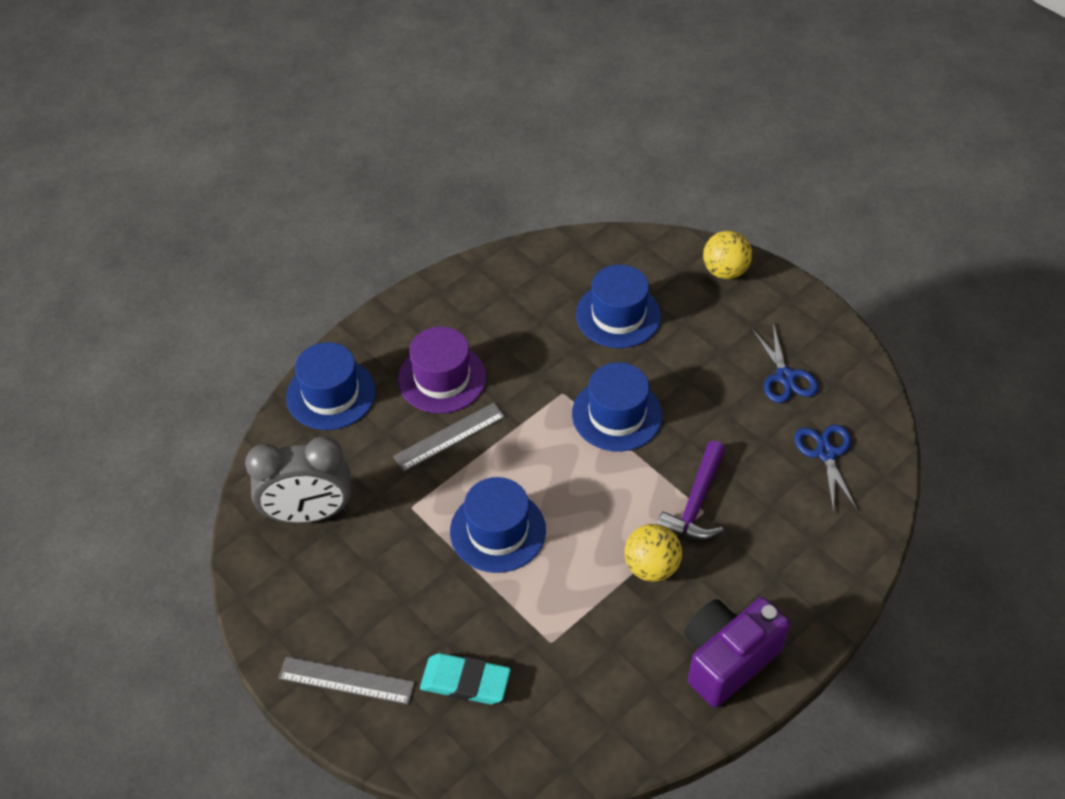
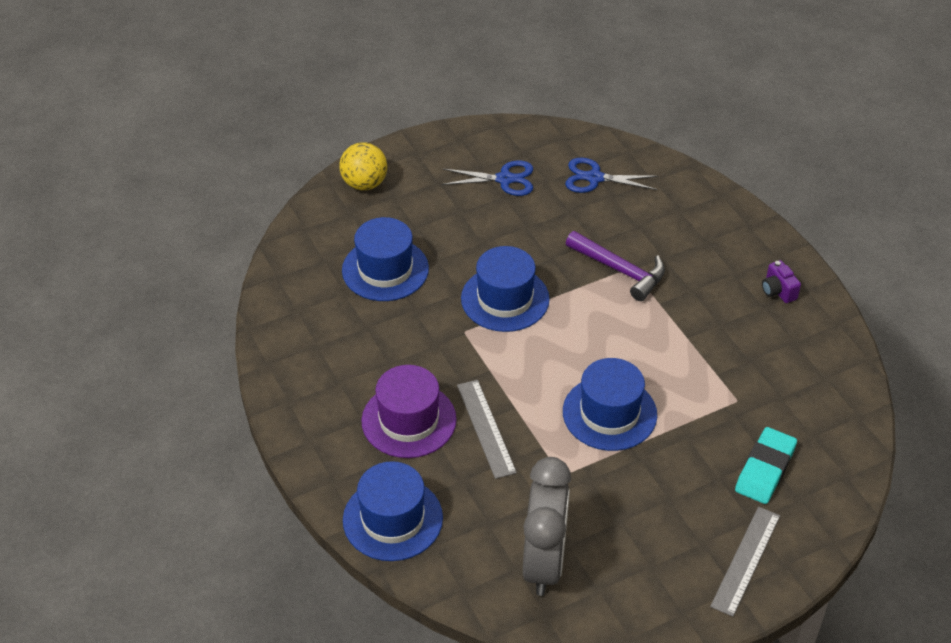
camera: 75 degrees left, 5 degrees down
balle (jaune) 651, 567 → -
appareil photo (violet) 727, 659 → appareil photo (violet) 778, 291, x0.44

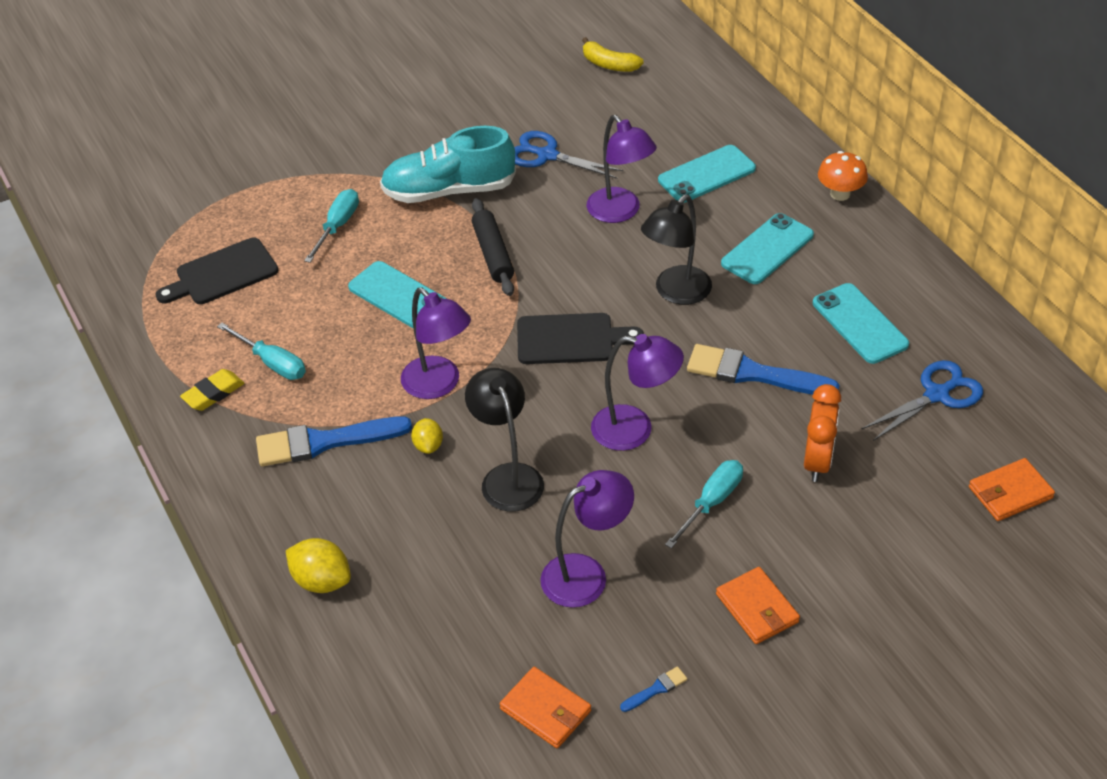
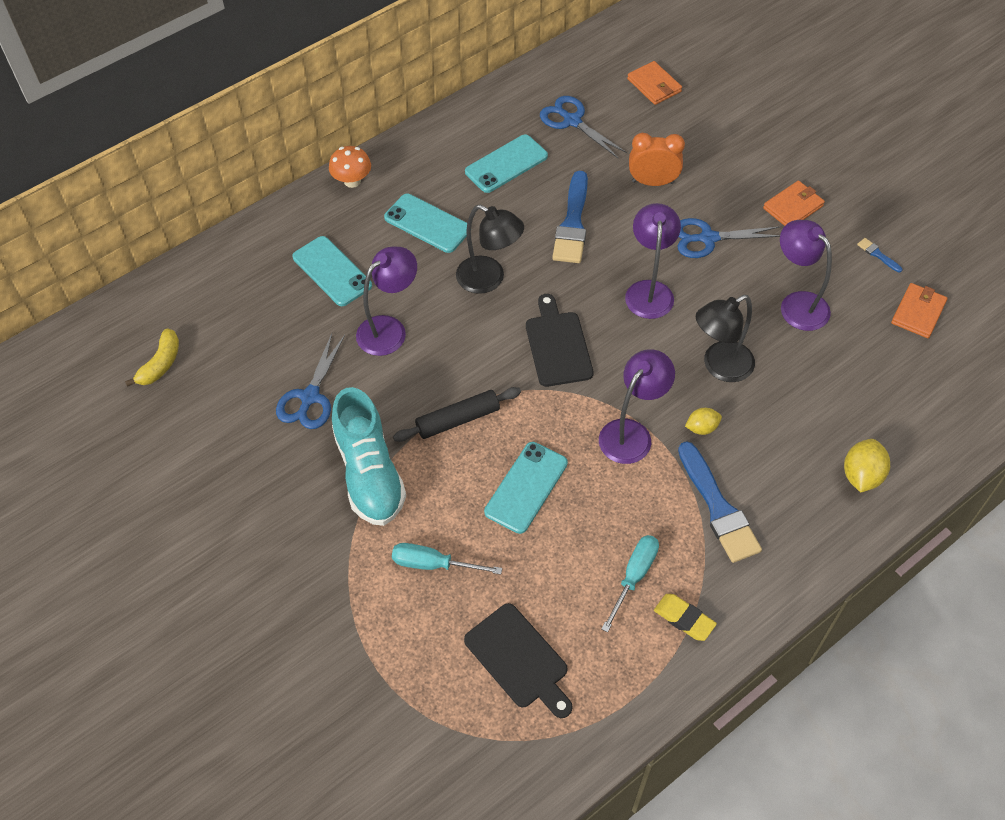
camera: 100 degrees left, 10 degrees up
tournevis (turquoise) 711, 502 → ciseaux (bleu) 708, 238

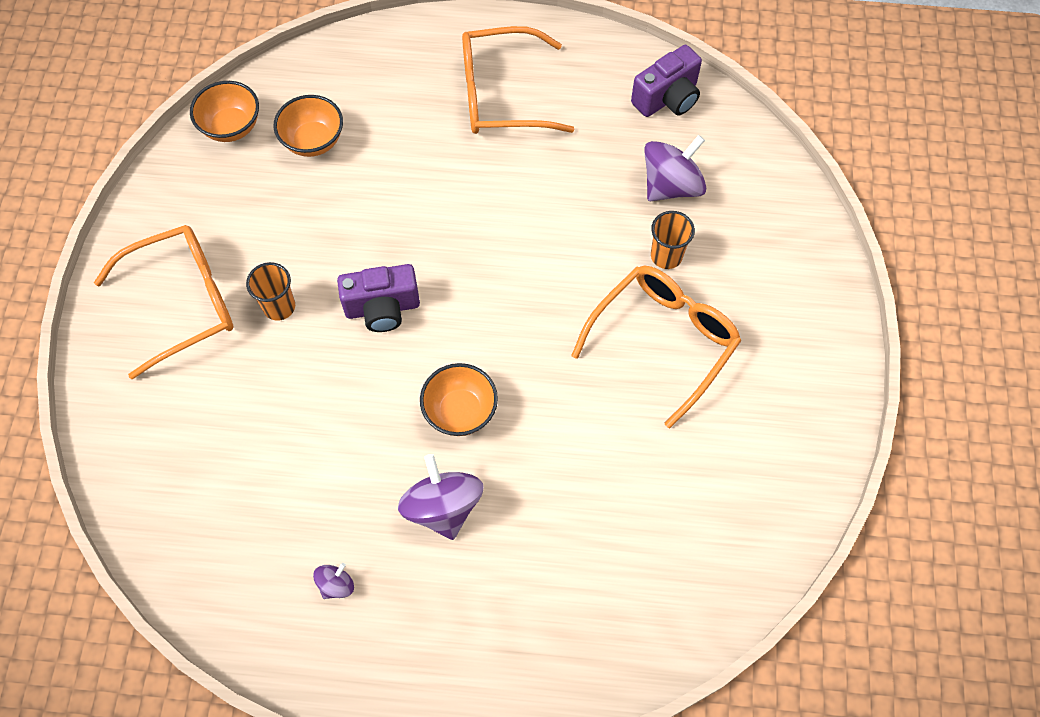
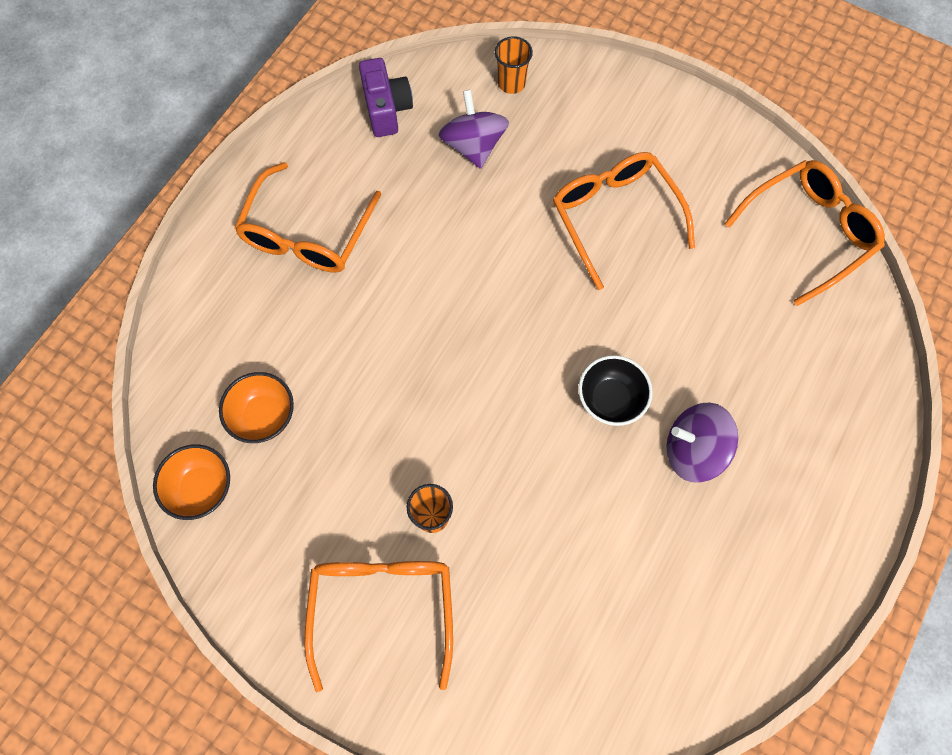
camera: 65 degrees left, 5 degrees up
toupie (violet) 336, 585 → -
appareil photo (violet) 382, 308 → -
bol (orange) 460, 411 → bol (noir) 610, 399
gobelet (orange) 666, 256 → gobelet (orange) 511, 83, moved
- → lunettes (orange) 808, 232

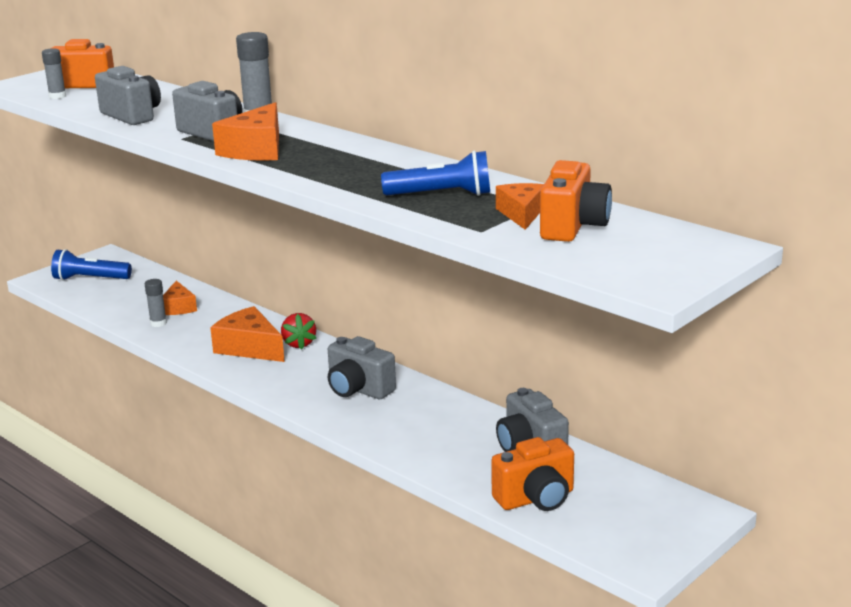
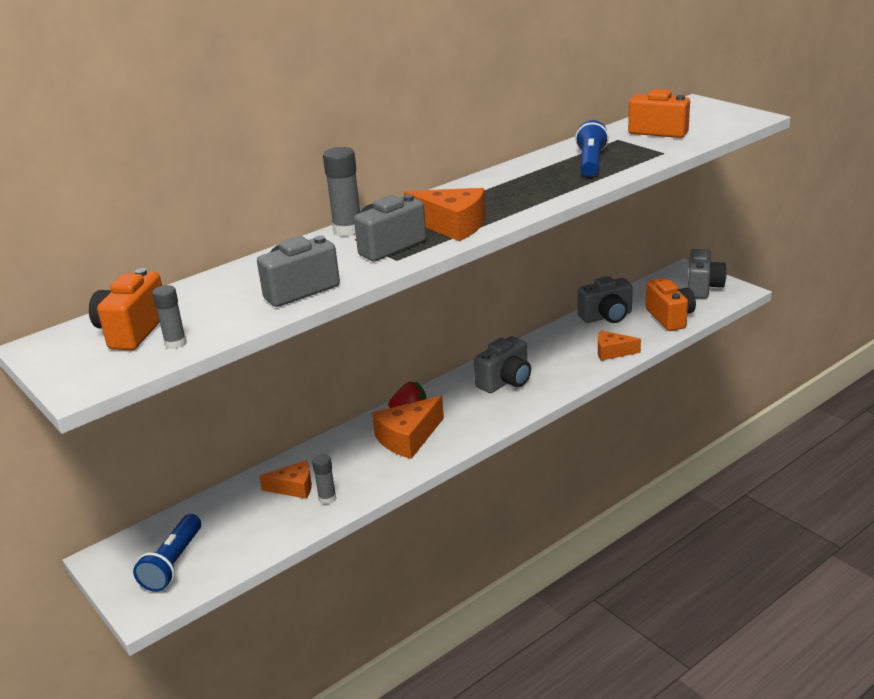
camera: 80 degrees left, 5 degrees up
fromage (orange) 521, 214 → fromage (orange) 612, 352, moved
- → appareil photo (gris) 703, 287

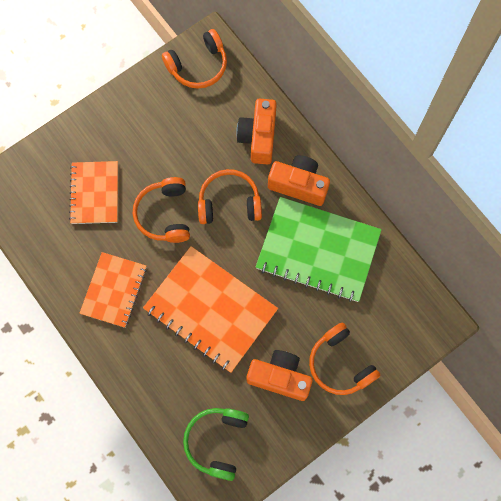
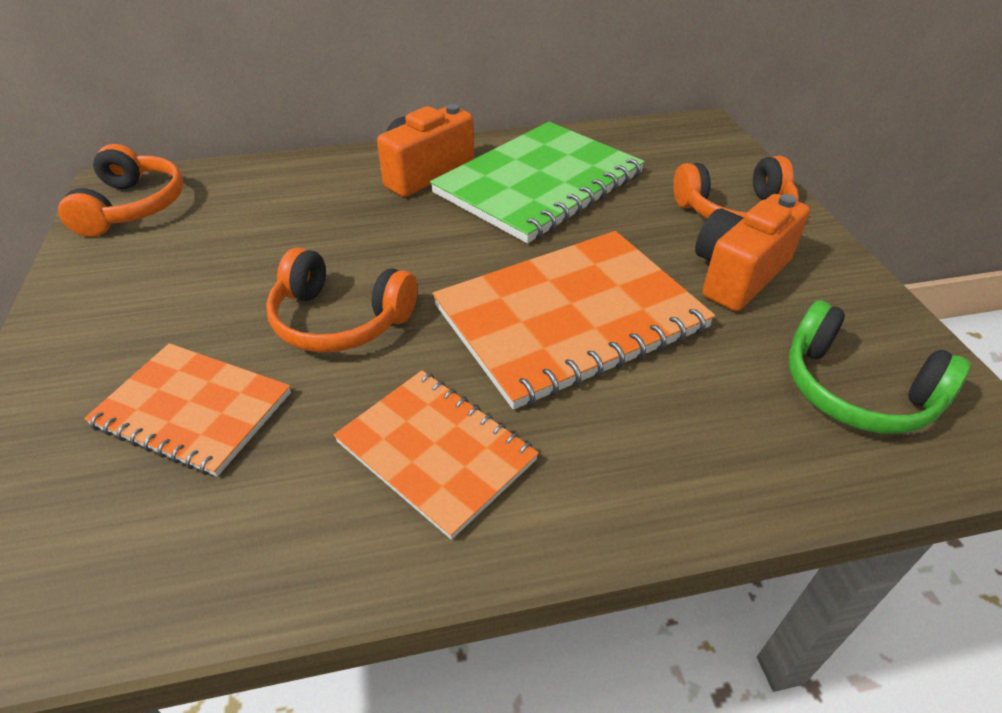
camera: 65 degrees left, 30 degrees down
casque audio (orange) 229, 202 → -
appareil photo (orange) 258, 137 → -

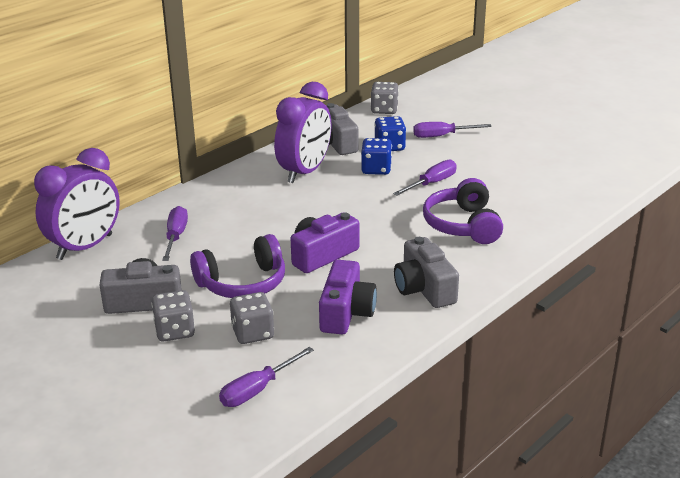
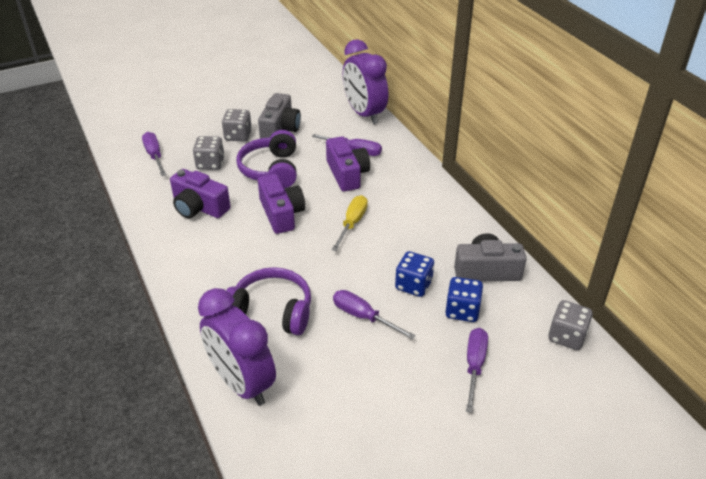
camera: 110 degrees right, 10 degrees up
réveil (violet) 304, 172 → réveil (violet) 242, 383, moved
tournevis (violet) 431, 183 → tournevis (violet) 363, 317, 150 degrees clockwise
appareil photo (gris) 424, 288 → -
- → appareil photo (violet) 347, 174
- → tournevis (jaune) 352, 223

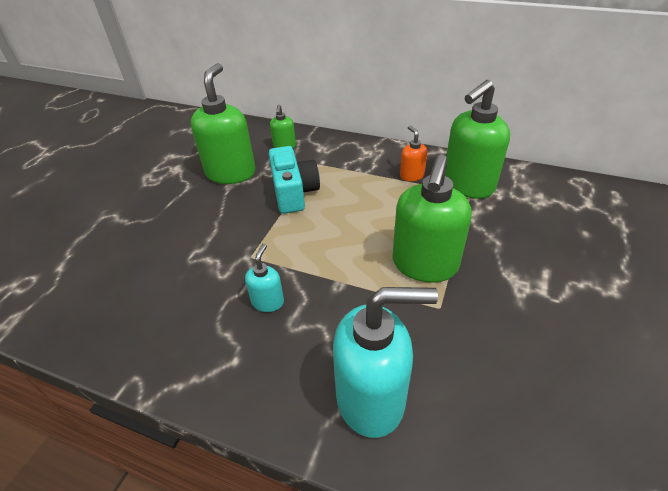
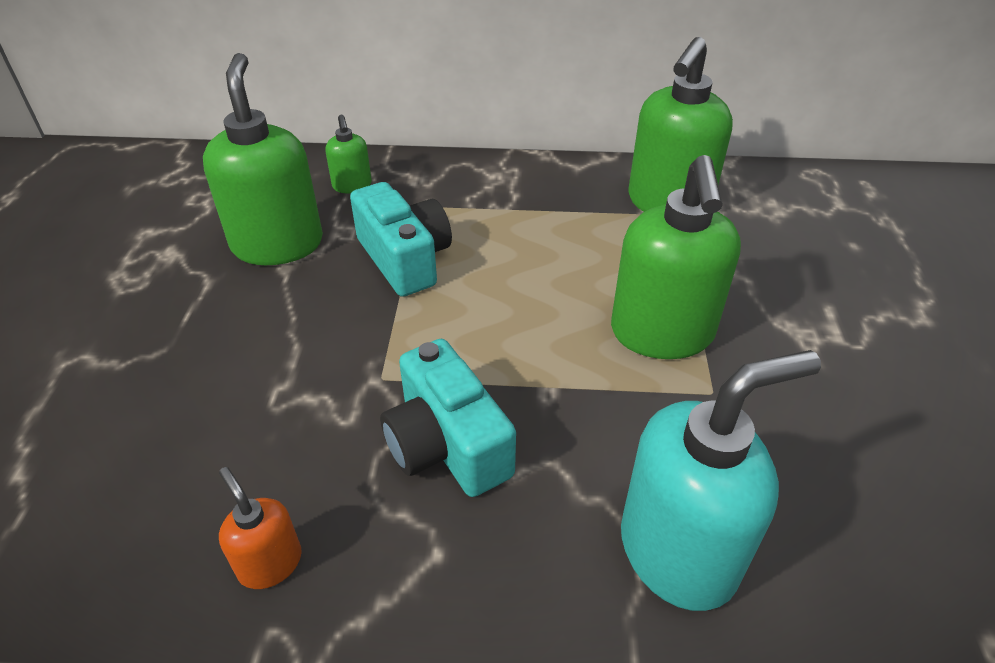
camera: 20 degrees left, 0 degrees up
distributeur de savon (turquoise) 268, 301 → appareil photo (turquoise) 446, 445
distributeur de savon (orange) 411, 175 → distributeur de savon (orange) 270, 563, moved

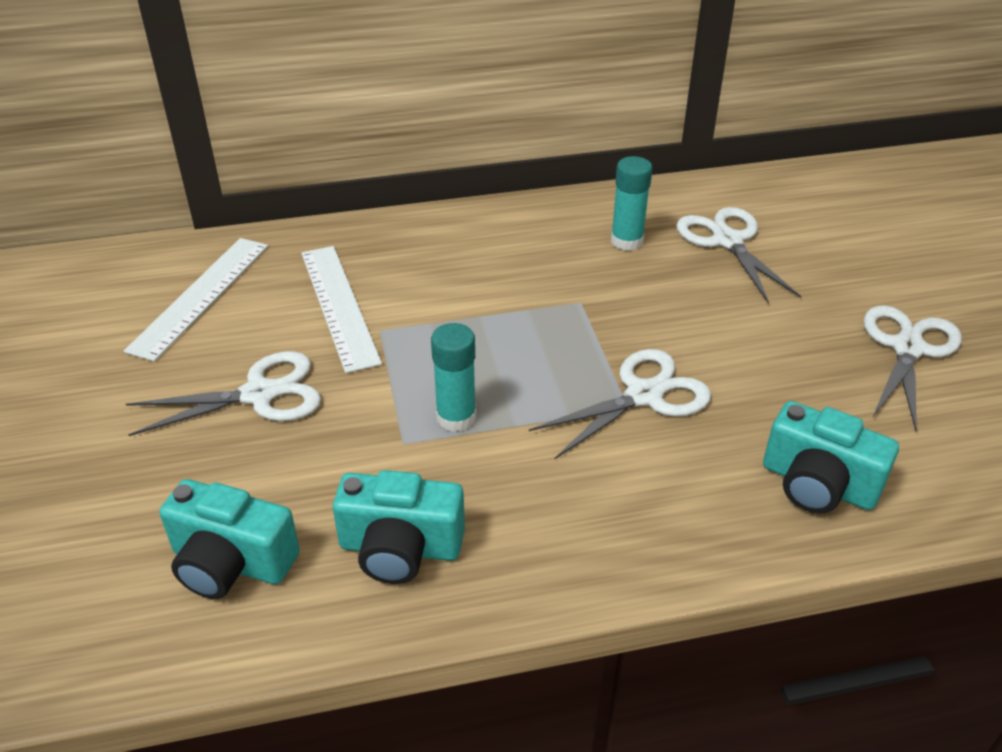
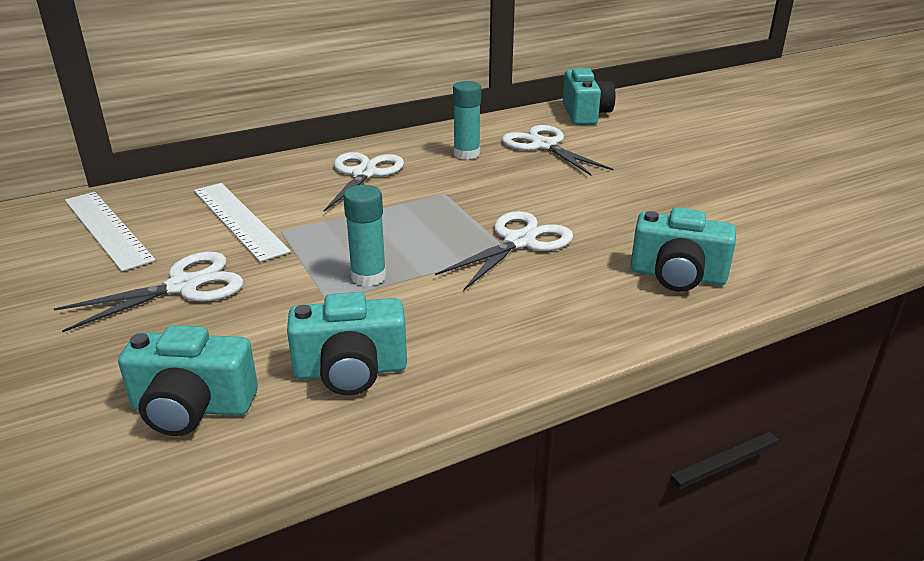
camera: 15 degrees left, 10 degrees down
règle (blanc) 201, 296 → règle (blanc) 107, 229, 45 degrees counterclockwise
ciseaux (blanc) 907, 348 → ciseaux (blanc) 364, 174, moved
- → appareil photo (turquoise) 585, 114

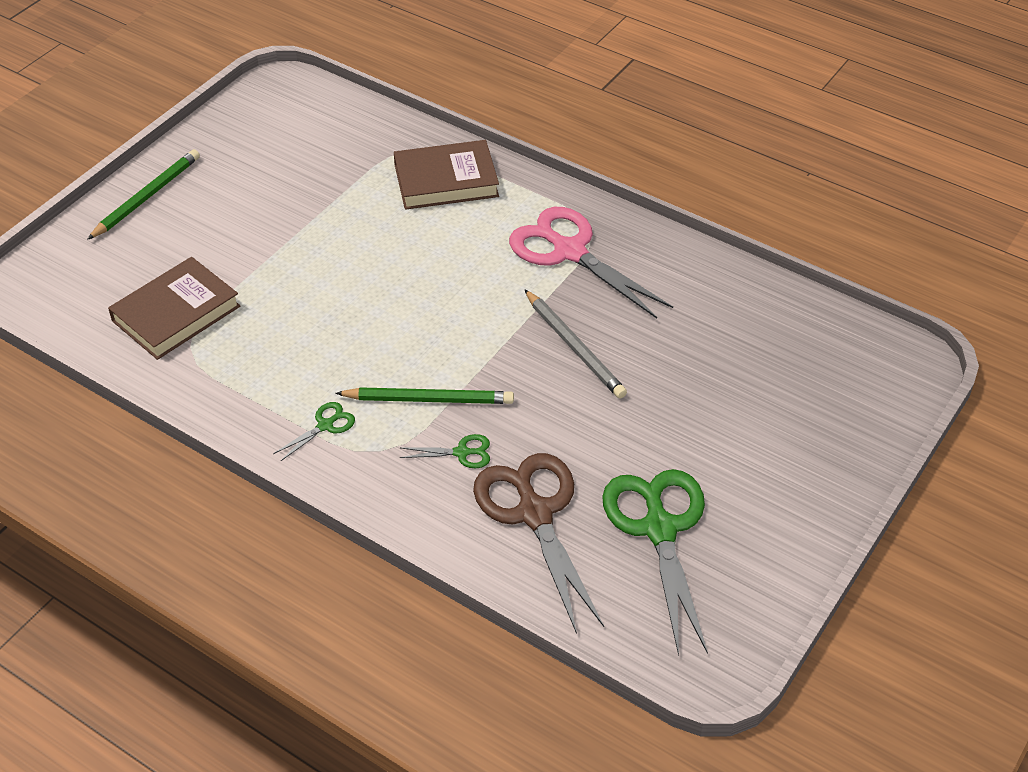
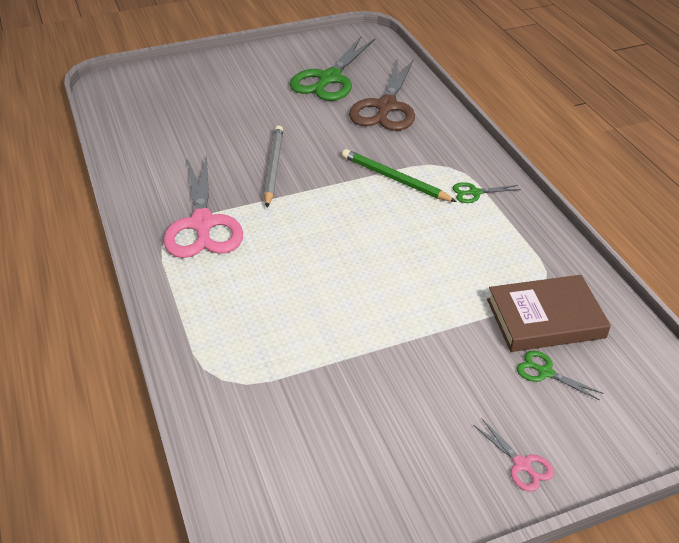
camera: 145 degrees left, 5 degrees down
crayon (vert) 146, 197 → ciseaux (rose) 522, 465
livre (marron) 446, 180 → -
ciseaux (vert) 462, 453 → ciseaux (vert) 545, 372, moved

